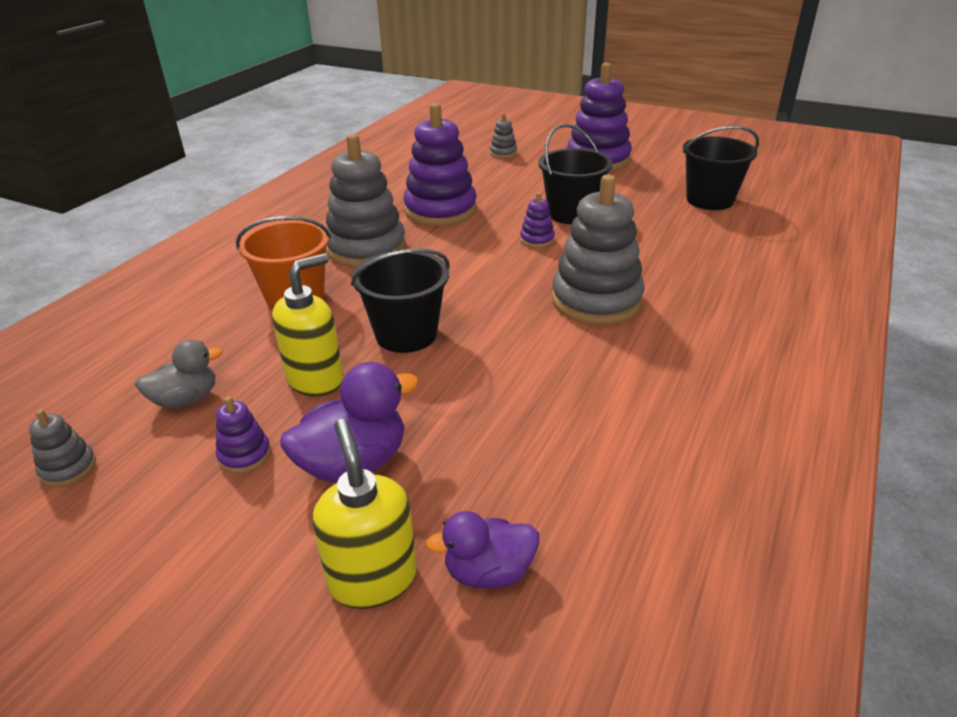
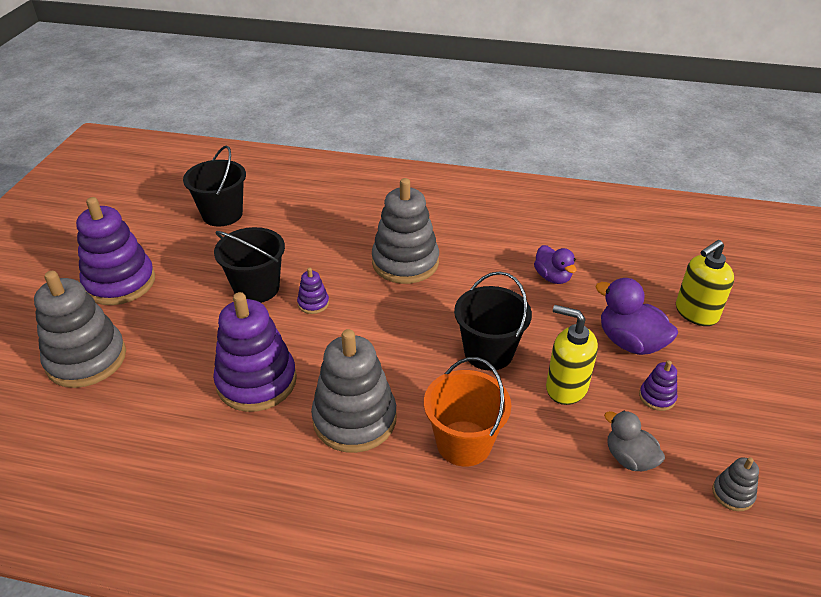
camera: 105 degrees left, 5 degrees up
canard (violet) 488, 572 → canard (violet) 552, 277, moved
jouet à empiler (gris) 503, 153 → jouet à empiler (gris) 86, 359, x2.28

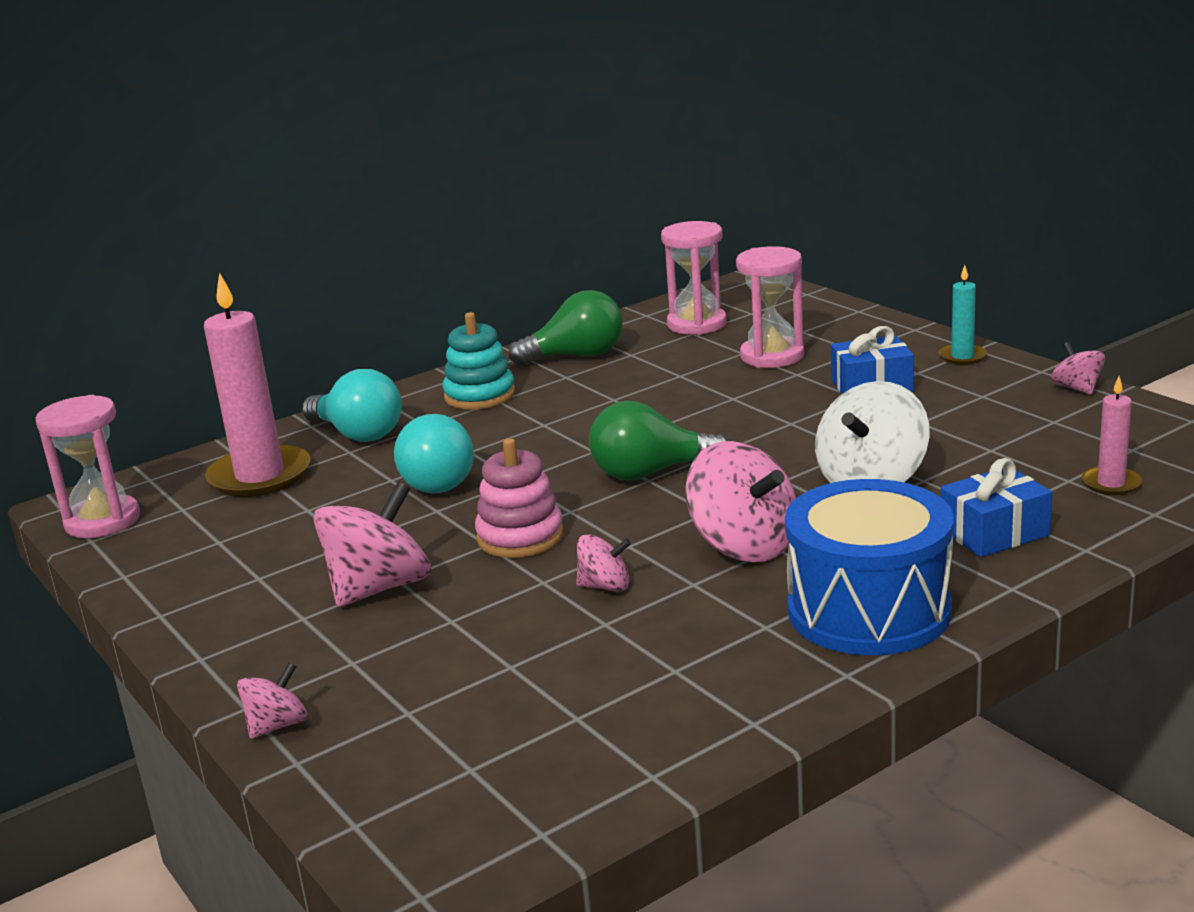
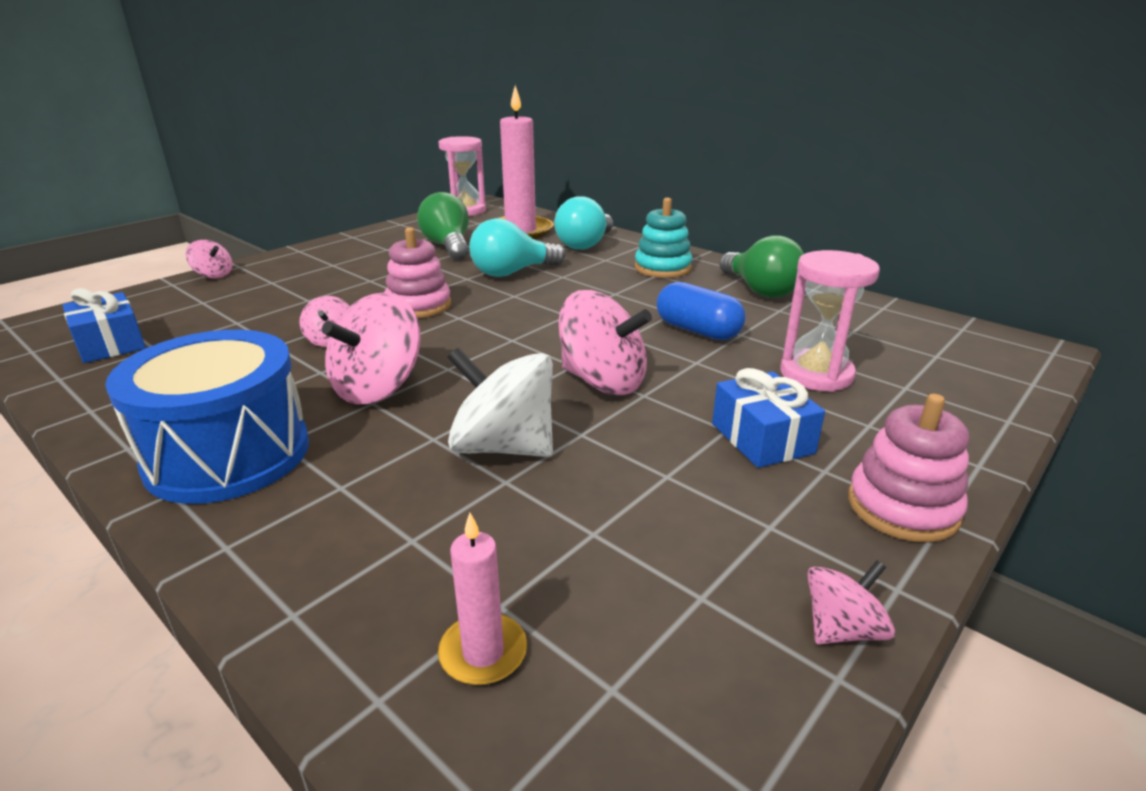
camera: 75 degrees right, 5 degrees up
toupie (rose) 379, 588 → toupie (rose) 603, 381, moved
ampoule (vert) 650, 473 → ampoule (vert) 448, 246, moved
sablier (rose) 696, 324 → -
bougie (turquoise) 962, 357 → jouet à empiler (rose) 902, 507
cadeau (bleu) 994, 532 → cadeau (bleu) 110, 344, moved
- → gélule (bleu) 697, 331

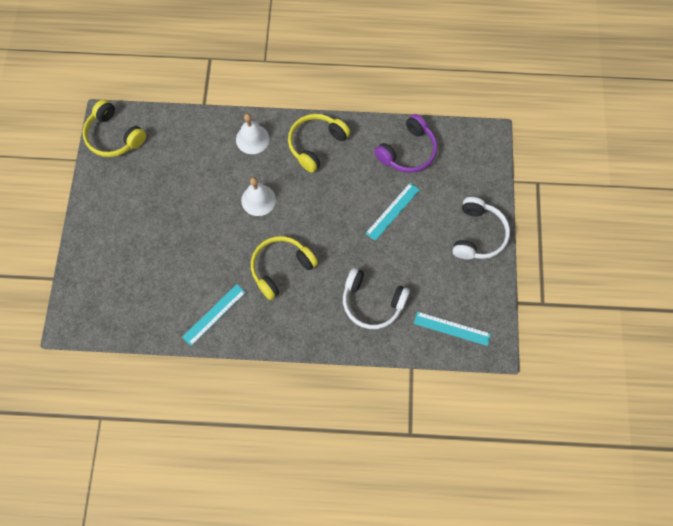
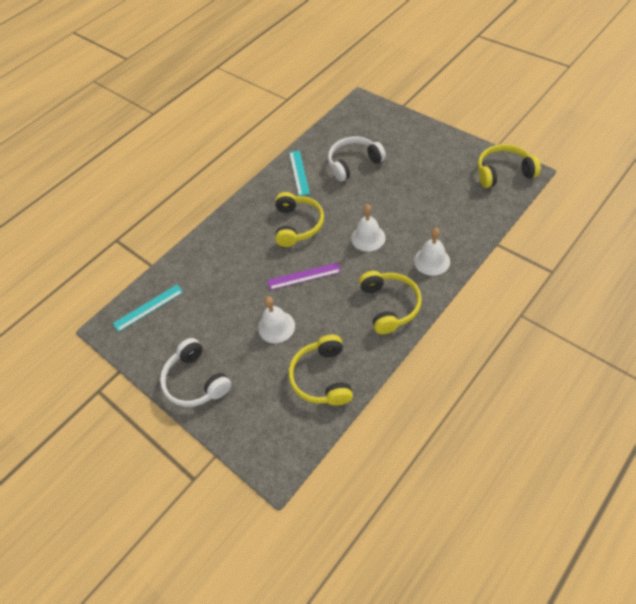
camera: 135 degrees right, 15 degrees down
casque audio (blanc) 372, 302 → casque audio (blanc) 353, 163, moved
règle (turquoise) 392, 211 → cloche (blanc) 276, 326
casque audio (violet) 408, 151 → casque audio (jaune) 322, 377
- → règle (violet) 304, 276

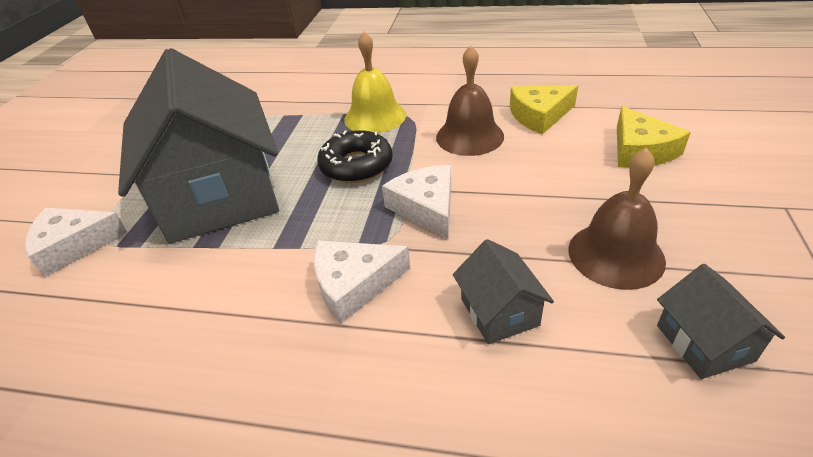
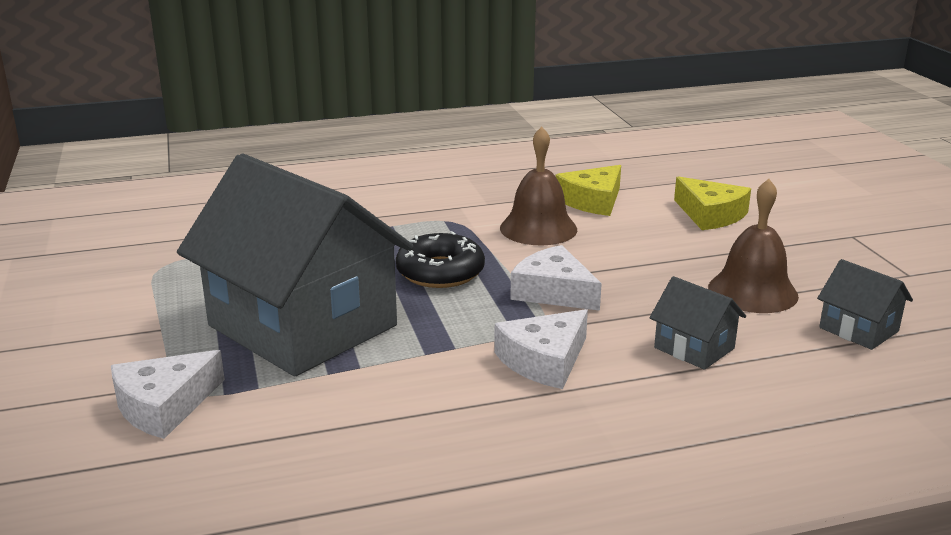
camera: 30 degrees left, 15 degrees down
cloche (jaune) 375, 117 → -

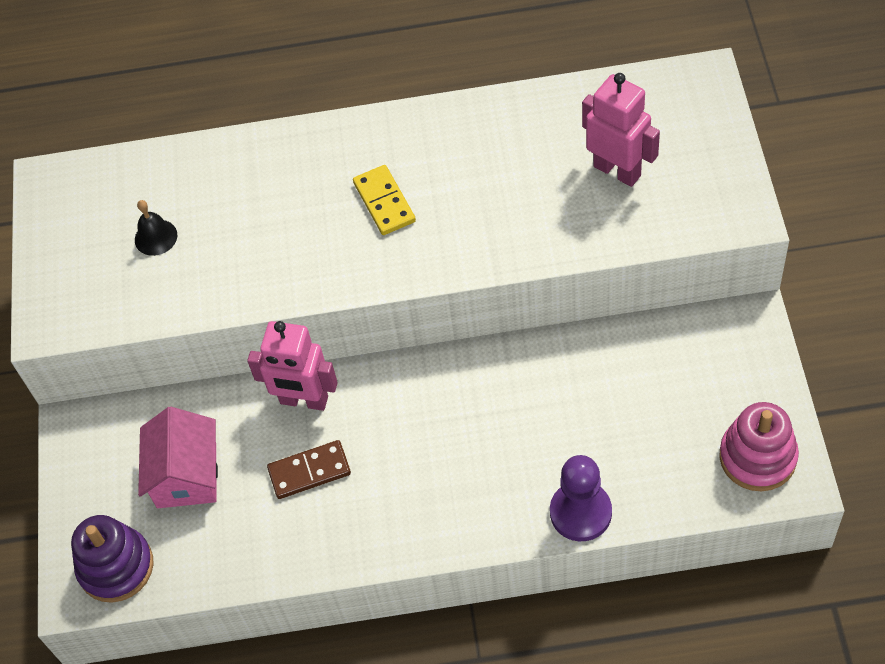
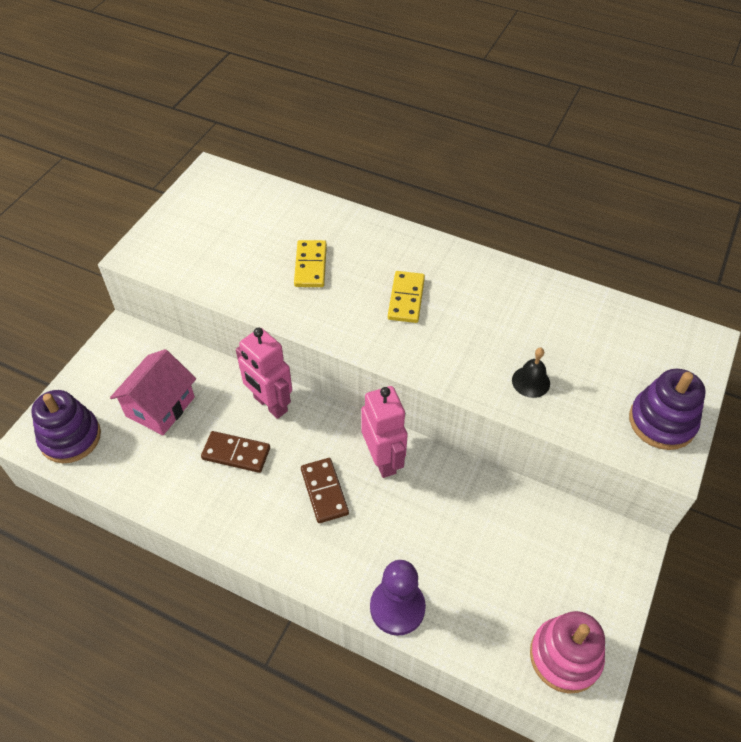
camera: 25 degrees right, 5 degrees down
cloche (noir) 156, 237 → cloche (noir) 531, 381, moved
robot (rose) 617, 170 → robot (rose) 383, 460, moved
- → domino (jaune) 310, 266
- → domino (marron) 324, 491
- → jouet à empiler (violet) 662, 422

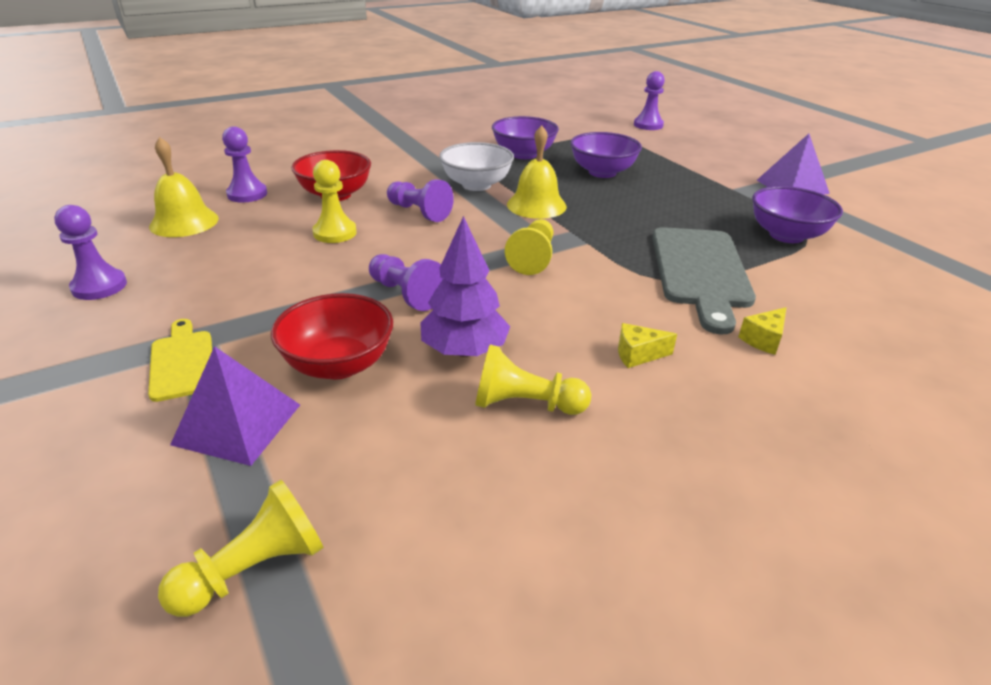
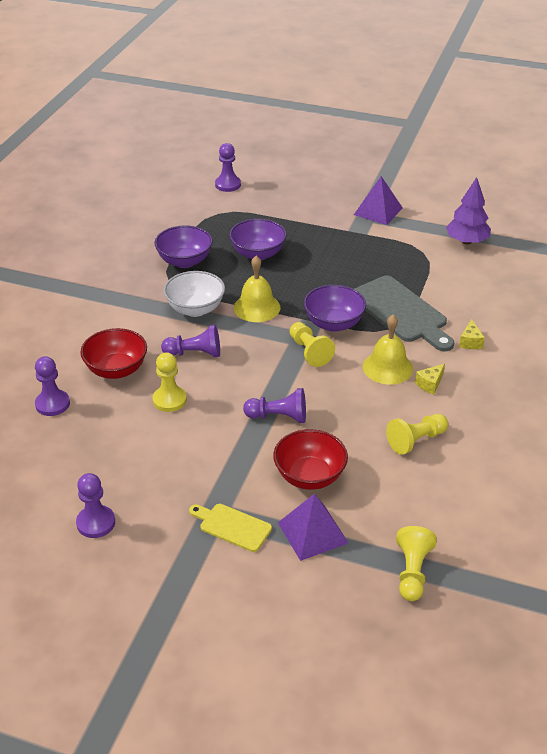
camera: 40 degrees left, 5 degrees up
cloche (jaune) 184, 222 → cloche (jaune) 387, 367, moved
arbre (violet) 464, 350 → arbre (violet) 467, 241, moved
bol (violet) 786, 235 → bol (violet) 333, 323, moved

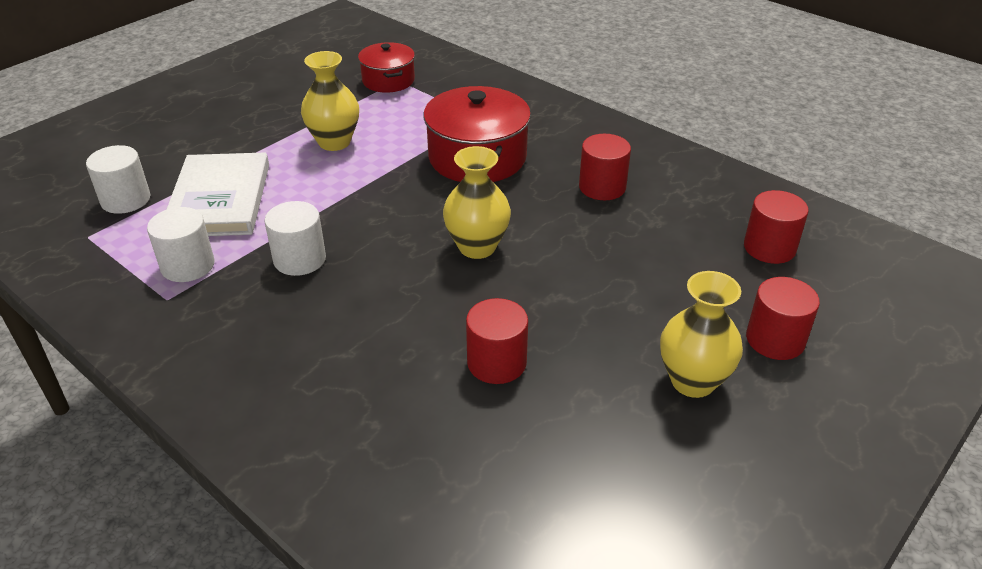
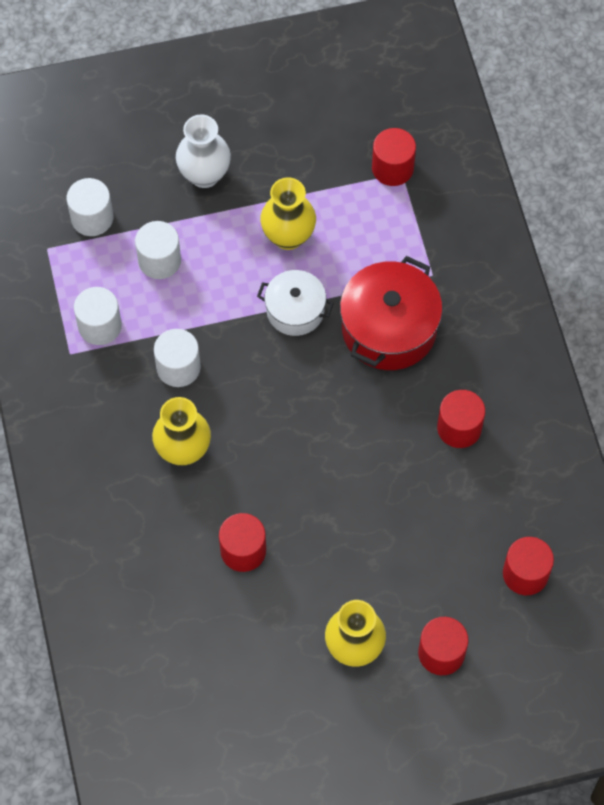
camera: 35 degrees right, 25 degrees up
livre (blanc) 220, 199 → cylindre (blanc) 159, 260
marmite (rouge) 388, 80 → cylindre (rouge) 392, 168
vase (jaune) 477, 247 → vase (jaune) 183, 450, moved
- → vase (blanc) 204, 175
- → marmite (blanc) 295, 310

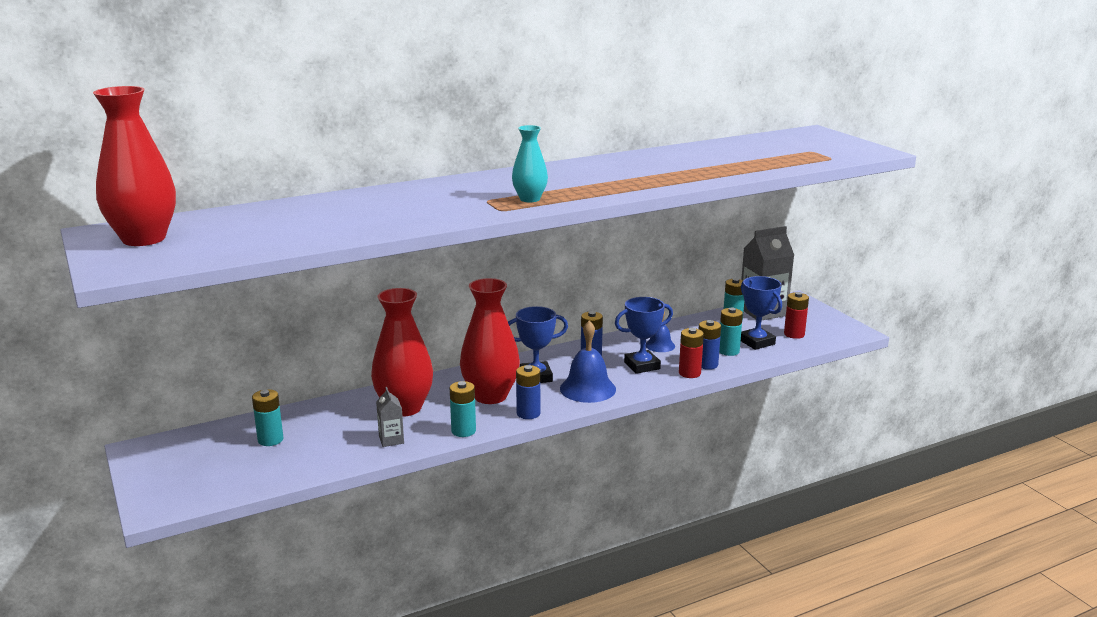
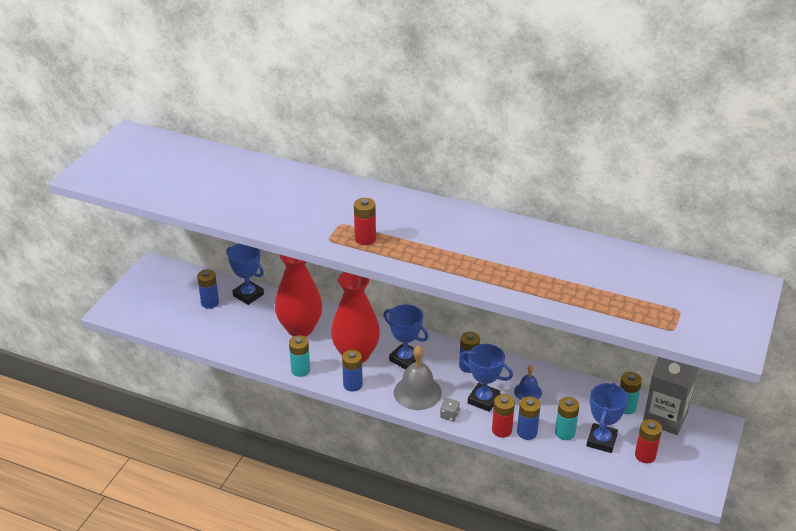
camera: 50 degrees right, 15 degrees up
vase (rouge) 144, 239 → -
pile (turquoise) 270, 440 → pile (bleu) 210, 303
brique de lait (gris) 391, 440 → -
vase (turquoise) 530, 199 → pile (rouge) 365, 239
cloche (bleu) 587, 388 → cloche (gris) 417, 392
- → trophée (bleu) 248, 295
- → dé (gris) 449, 415

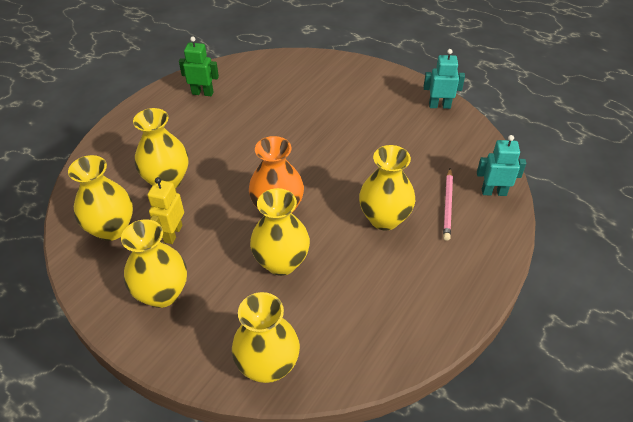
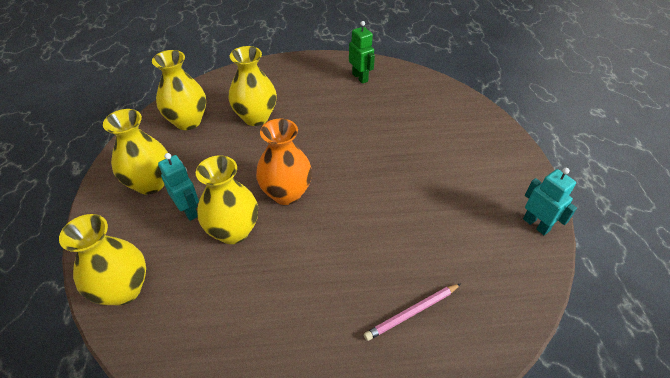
camera: 50 degrees right, 0 degrees up
robot (jaune) 173, 233 → -
vase (jaune) 384, 218 → -
robot (turquoise) 494, 192 → robot (turquoise) 189, 210, moved

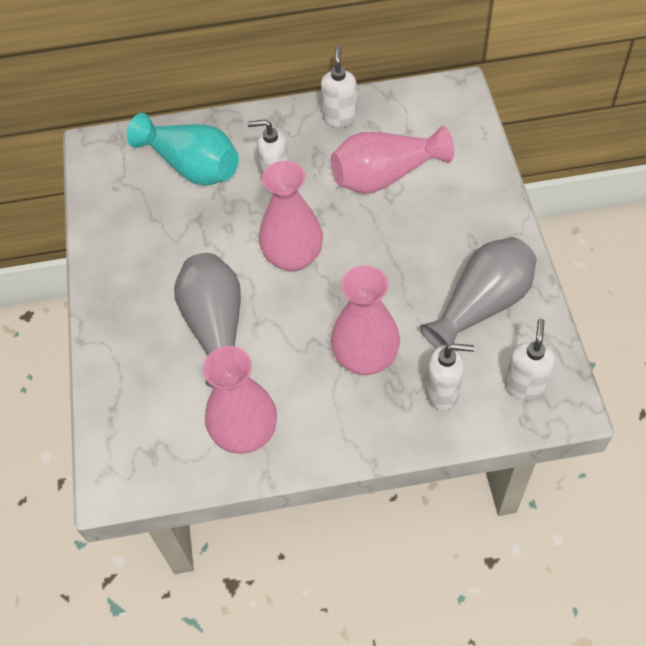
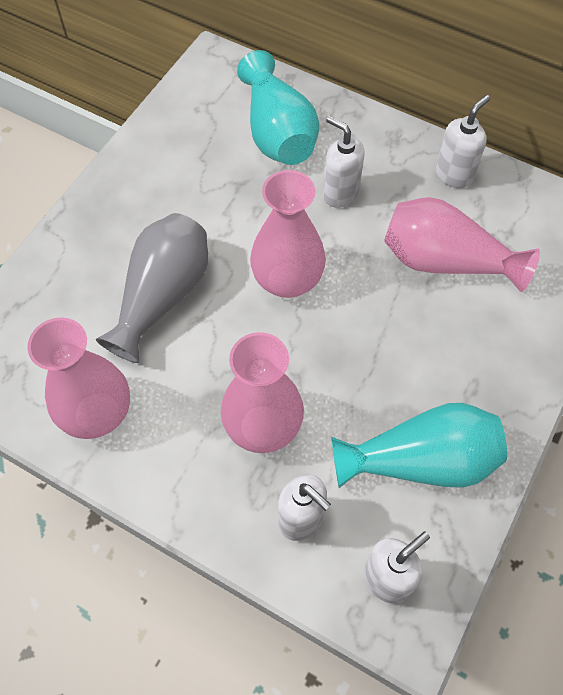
camera: 35 degrees right, 5 degrees up
vase (gris) 481, 305 → vase (turquoise) 421, 461

